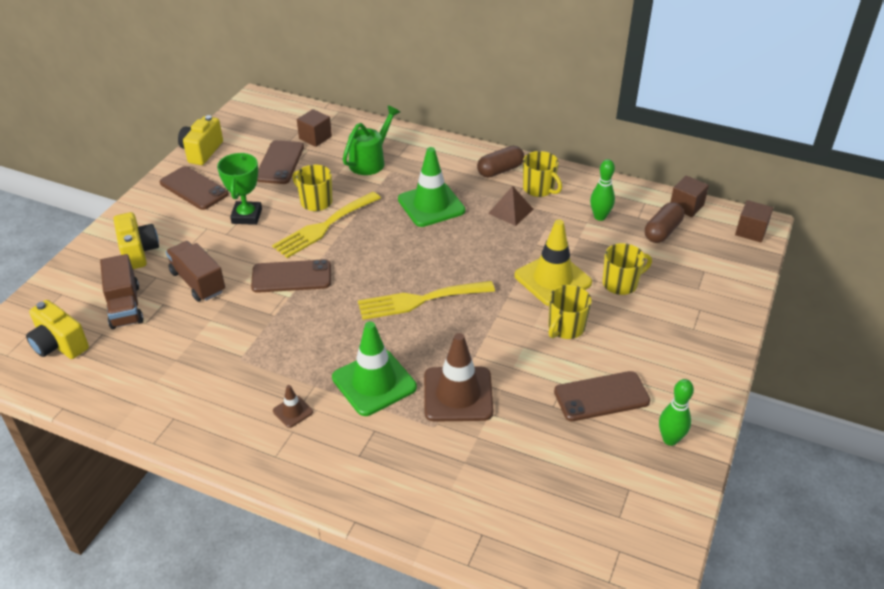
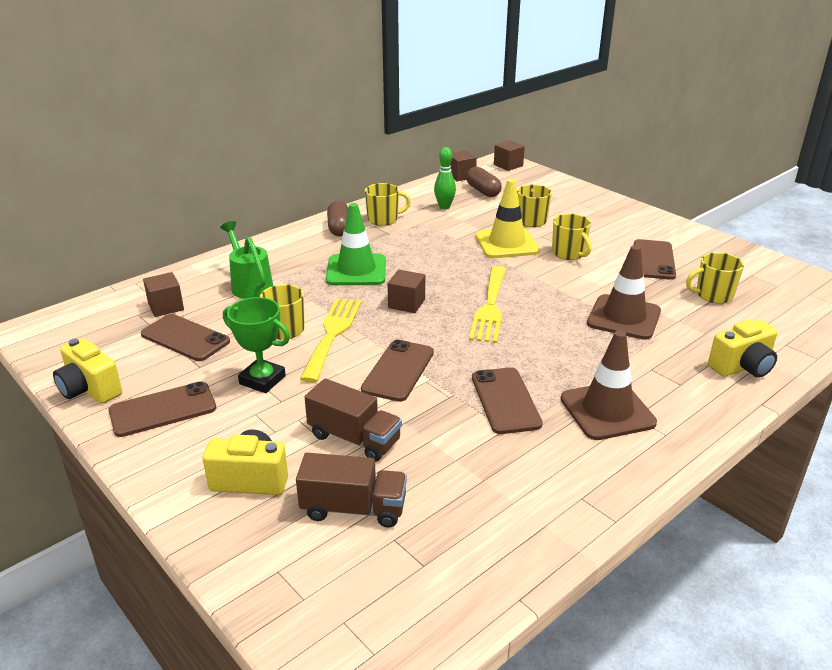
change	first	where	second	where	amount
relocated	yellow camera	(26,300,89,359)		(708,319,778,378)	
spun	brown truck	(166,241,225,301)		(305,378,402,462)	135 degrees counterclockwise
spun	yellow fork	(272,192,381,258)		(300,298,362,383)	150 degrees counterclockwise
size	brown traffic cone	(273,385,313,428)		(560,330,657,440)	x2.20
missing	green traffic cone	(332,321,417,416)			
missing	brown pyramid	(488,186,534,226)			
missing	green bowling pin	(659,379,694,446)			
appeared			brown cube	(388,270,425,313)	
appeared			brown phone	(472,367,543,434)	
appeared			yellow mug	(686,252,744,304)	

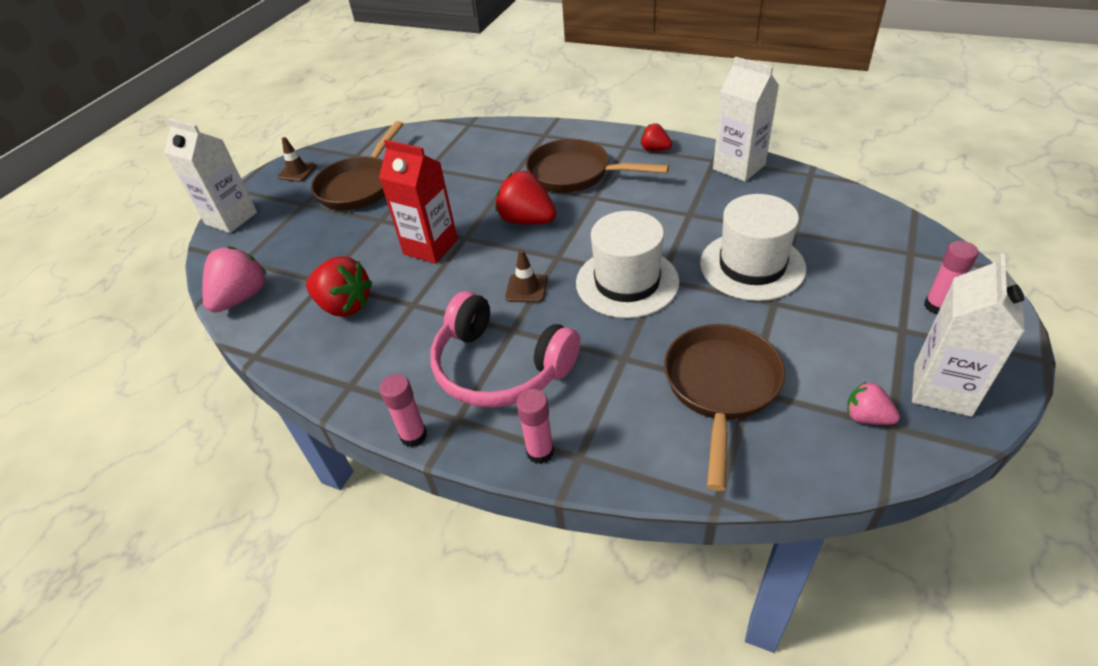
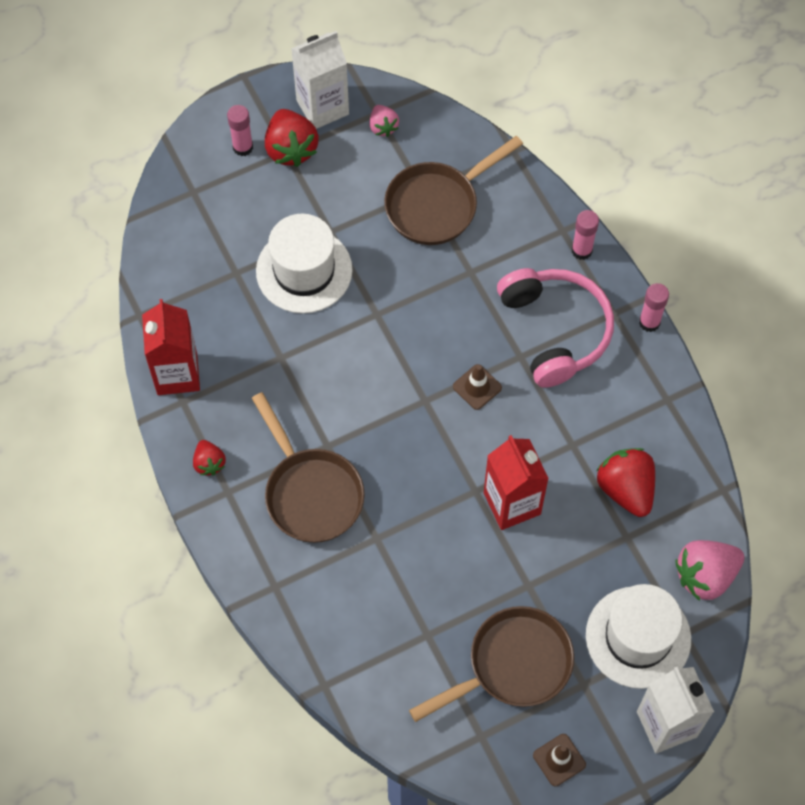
change	first	where	second	where	amount
relocated	red strawberry	(495,171,556,225)		(265,109,319,167)	
relocated	white hat	(576,211,680,318)		(586,584,691,689)	
colour	white carton	(713,57,779,182)	red carton	(142,299,200,395)	

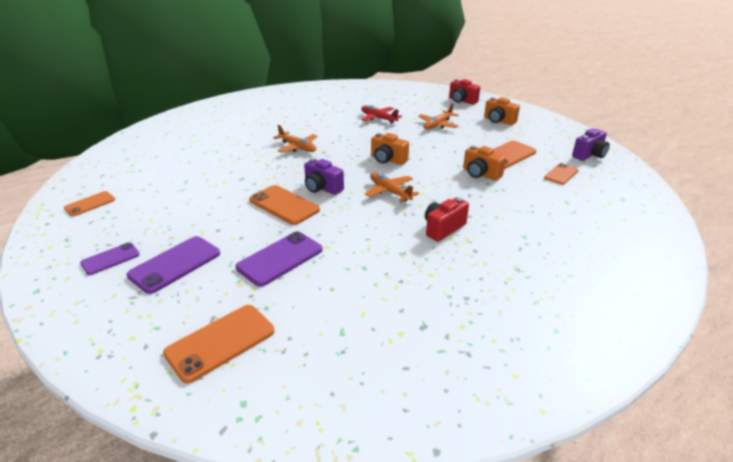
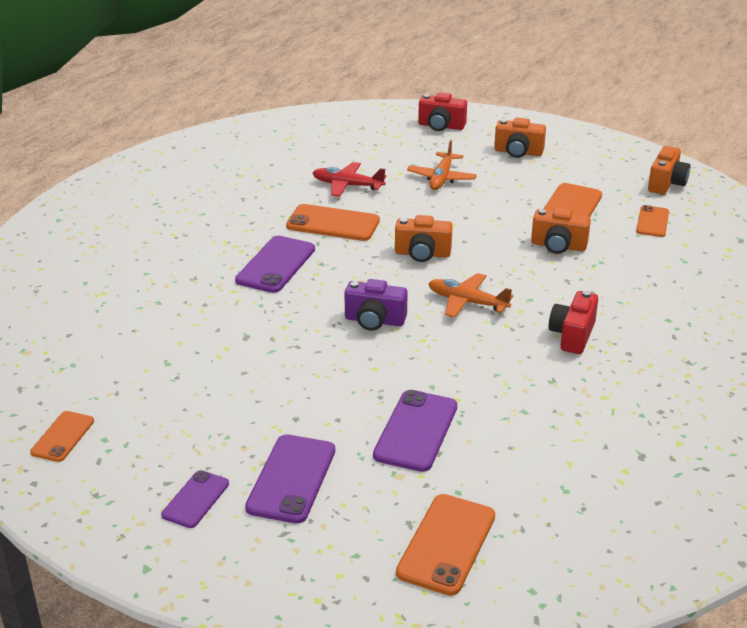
change	first	where	second	where	amount
relocated	orange phone	(249,185,320,225)		(286,204,380,241)	
exchanged	orange plane	(273,125,318,153)	purple phone	(235,236,315,293)	
colour	purple camera	(572,129,610,161)	orange camera	(648,146,690,194)	

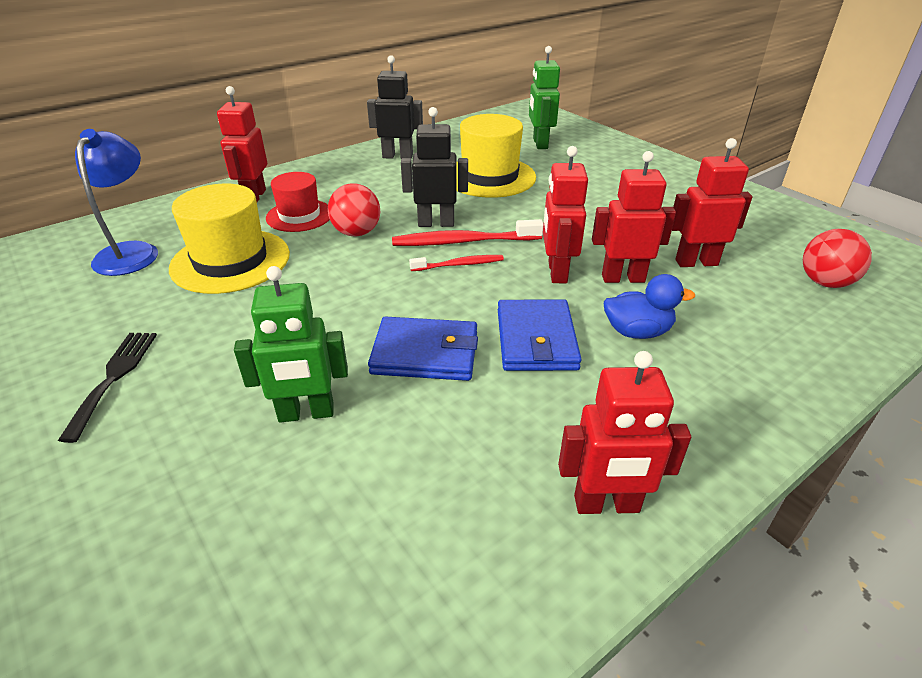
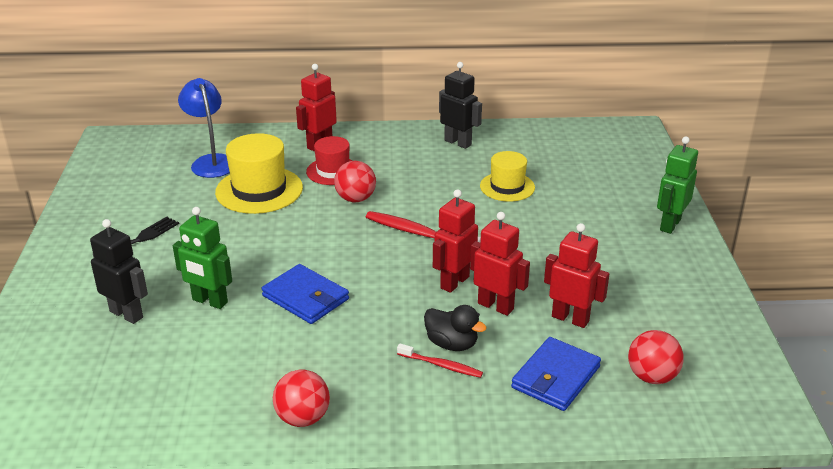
change	first	where	second	where	amount
spun	blue lamp	(75,129,158,276)		(178,78,230,178)	60 degrees counterclockwise
relocated	black robot	(401,107,468,227)		(90,219,148,324)	
relocated	red toothbrush	(409,255,504,271)		(397,344,483,378)	
size	yellow hat	(456,114,536,198)		(480,151,535,202)	x0.64
relocated	blue wallet	(498,299,582,371)		(511,337,601,411)	
relocated	green robot	(529,46,560,149)		(657,136,698,234)	
exchanged	red robot	(558,351,691,514)	red ball	(273,370,330,427)	
colour	blue duck	(604,274,695,339)	black duck	(424,305,487,351)	

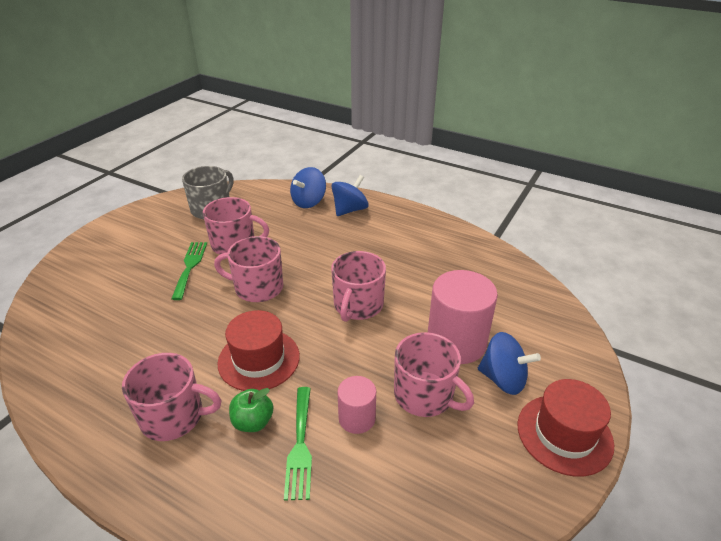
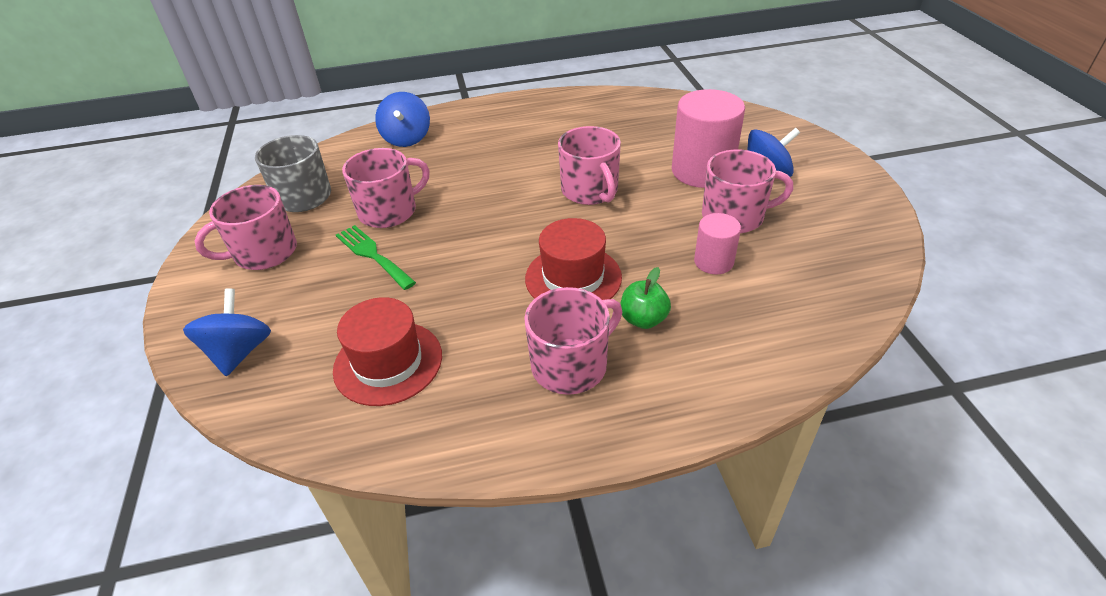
change	first	where	second	where	amount
relocated	pink mug	(214,236,283,302)		(194,185,297,270)	
missing	green fork	(284,387,312,501)			
relocated	blue spinning top	(331,175,369,216)		(183,288,271,376)	
relocated	red hat	(517,379,614,477)		(333,297,442,406)	

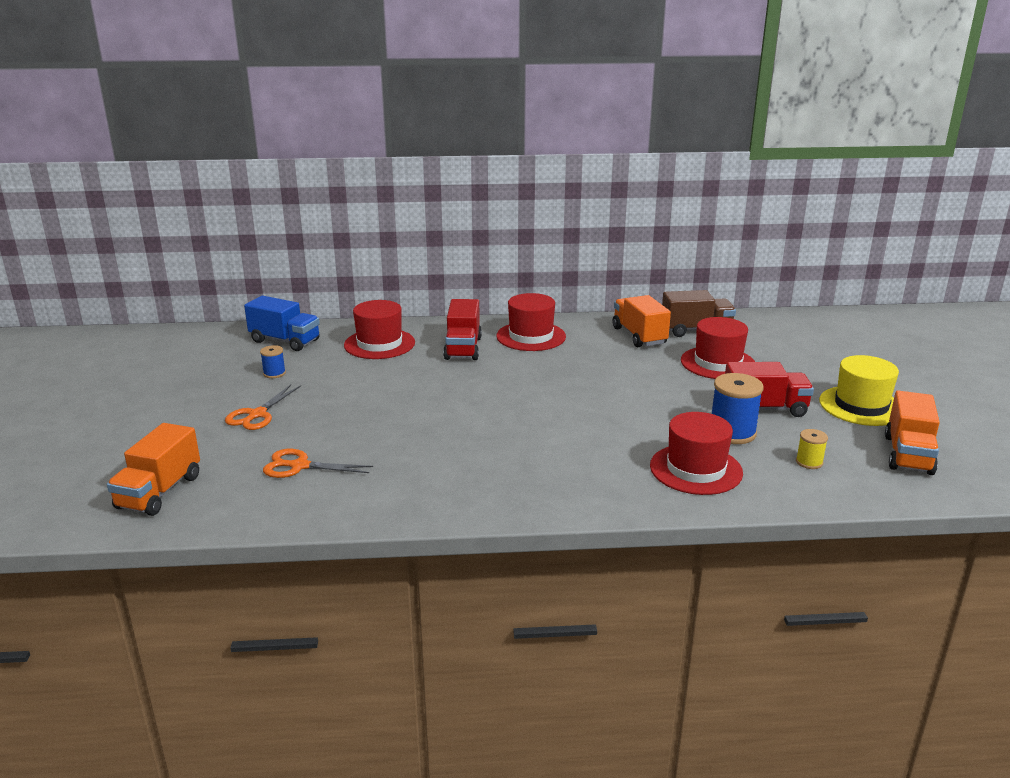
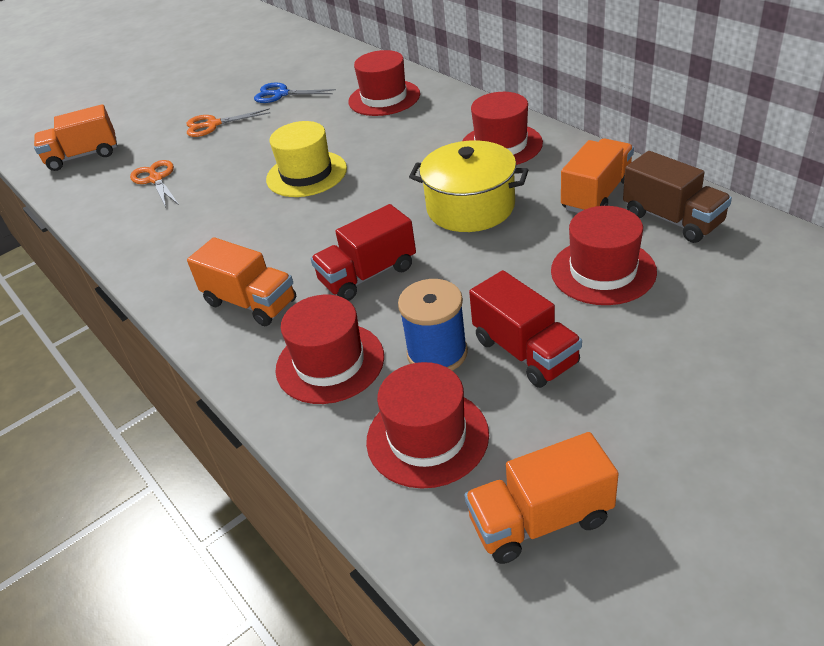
change	first	where	second	where	amount
missing	blue truck	(244,296,320,351)			
exchanged	blue spool	(260,345,286,378)	blue scissors	(254,82,336,103)	
relocated	red truck	(443,299,482,360)		(311,204,416,301)	
exchanged	yellow spool	(796,429,828,469)	red hat	(366,362,489,489)	
relocated	yellow hat	(819,355,899,426)		(266,121,347,197)	
appeared			orange truck	(187,237,296,326)	
appeared			yellow pot	(409,140,528,232)	

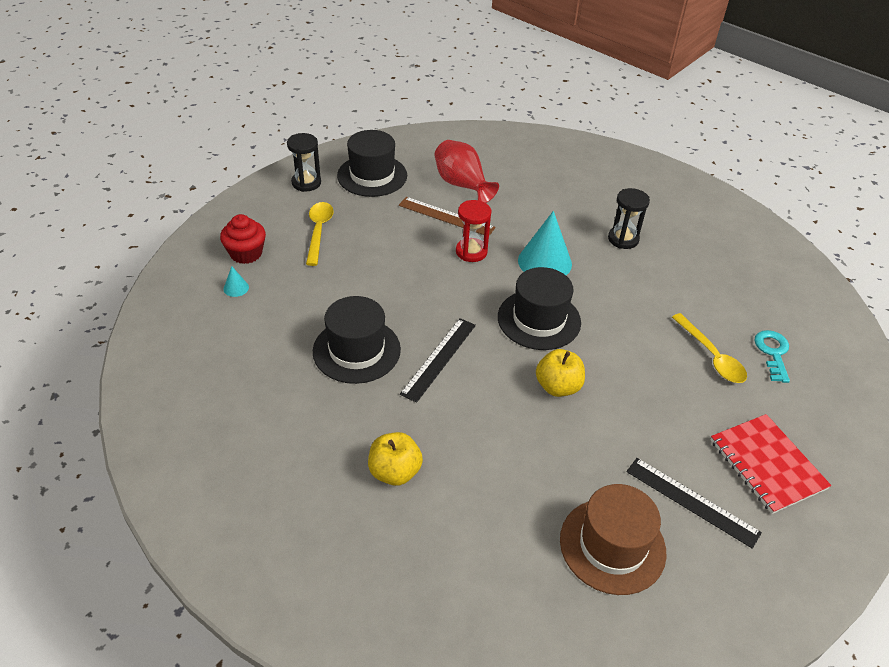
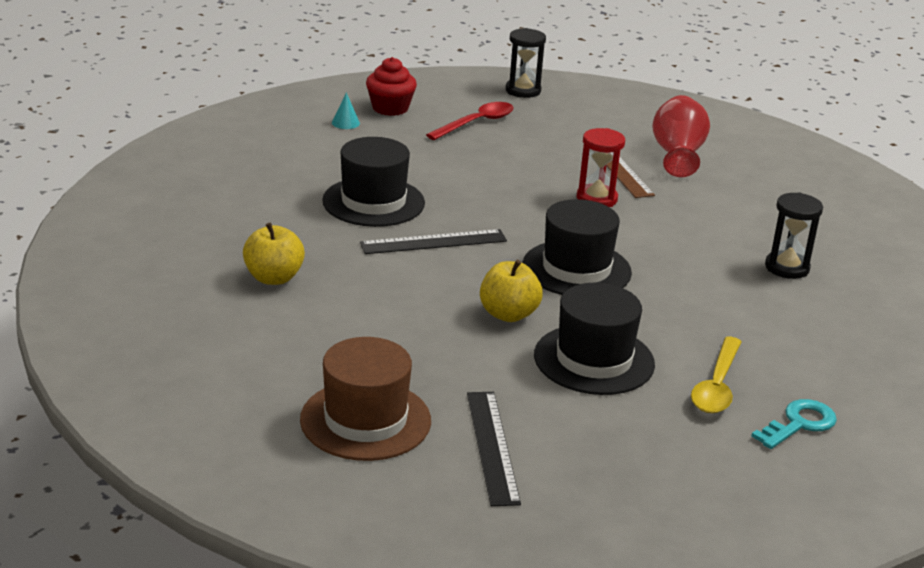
change	first	where	second	where	amount
colour	yellow spoon	(306,202,333,266)	red spoon	(426,102,513,140)	
relocated	black hat	(337,130,407,197)		(534,283,655,395)	
missing	turquoise cone	(518,211,572,275)			
missing	red notebook	(711,414,832,514)			

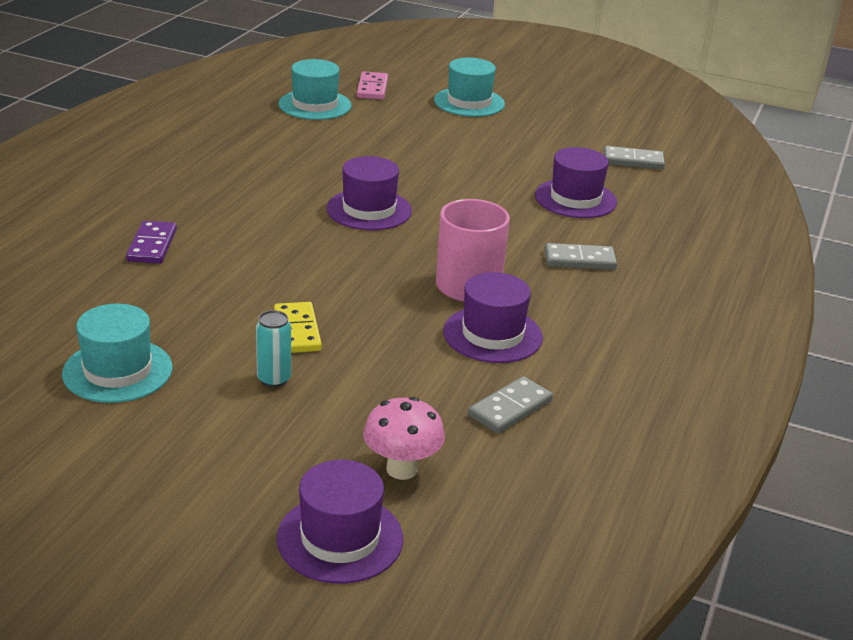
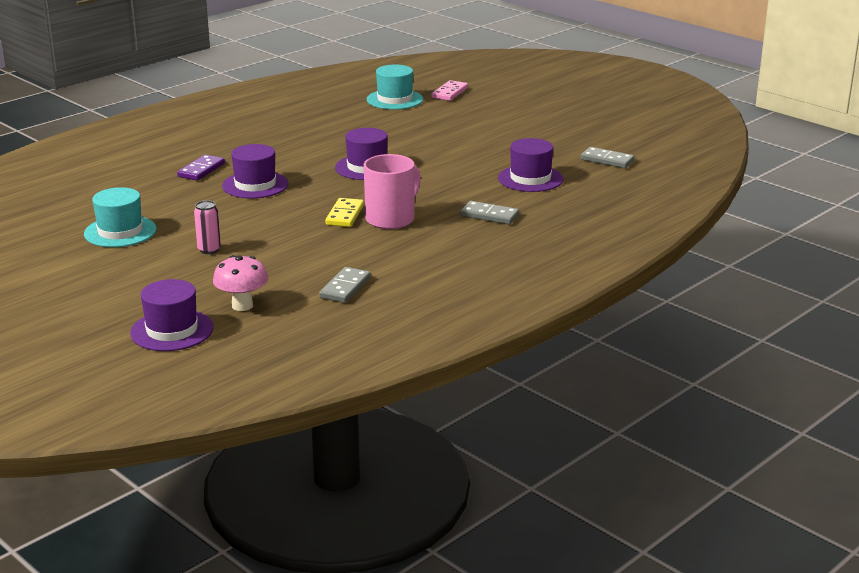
change	first	where	second	where	amount
colour	turquoise can	(256,310,291,388)	pink can	(194,200,221,254)	
relocated	yellow domino	(274,302,322,353)		(325,198,364,227)	
missing	turquoise hat	(434,58,505,117)			
relocated	purple hat	(443,272,543,363)		(222,144,289,198)	
spun	grey domino	(468,376,553,434)		(319,267,371,303)	45 degrees counterclockwise

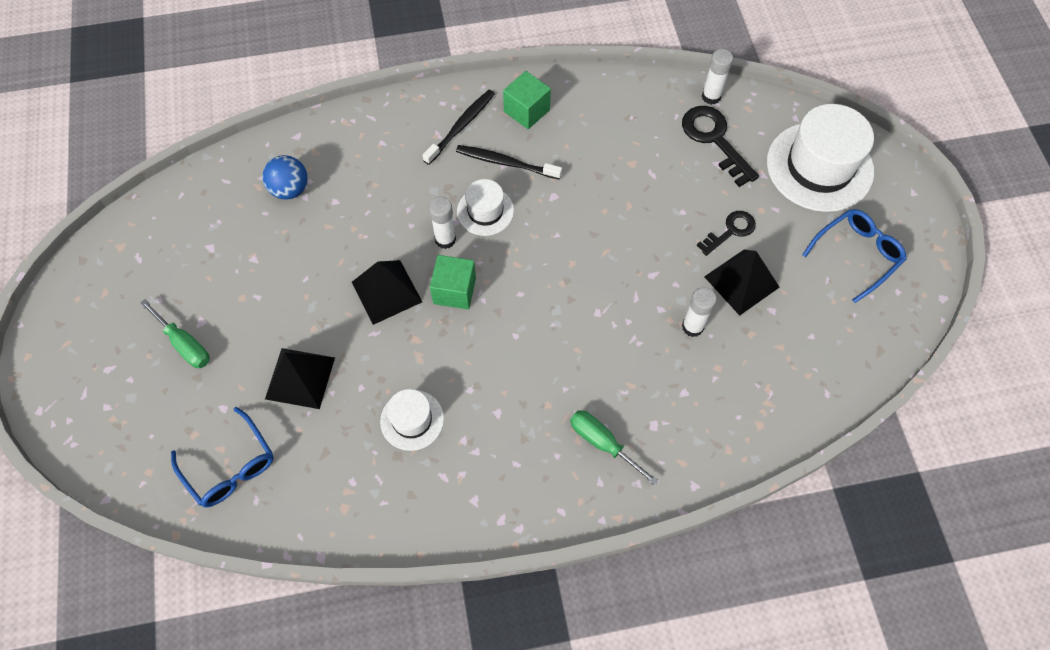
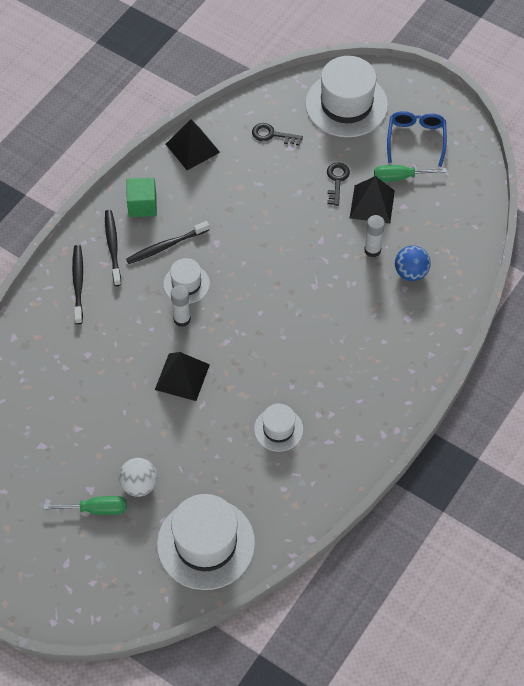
change	first	where	second	where	amount
exchanged	blue glasses	(171,407,274,507)	white hat	(157,494,255,590)	
relocated	blue ball	(262,155,308,200)		(395,246,431,281)	
relocated	black pyramid	(265,348,335,409)		(166,119,220,170)	
missing	green cube	(430,255,476,309)			
relocated	green screwdriver	(570,410,659,486)		(374,165,447,182)	
size	black key	(682,106,759,187)		(252,123,303,146)	x0.63
missing	white glue stick	(702,49,733,105)			
appeared			black toothbrush	(72,245,83,324)	
appeared			white ball	(119,458,157,497)	

